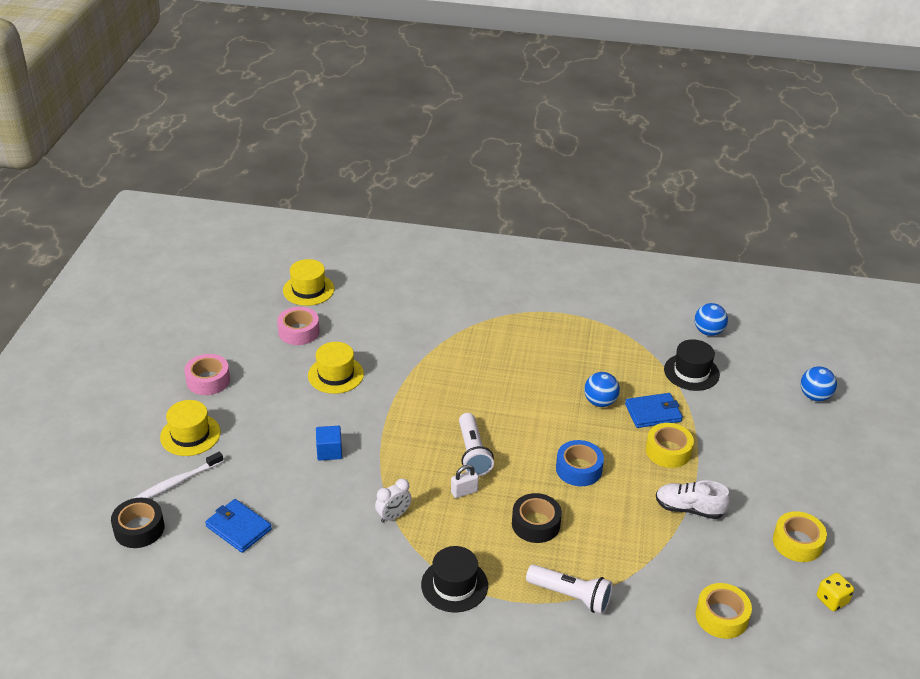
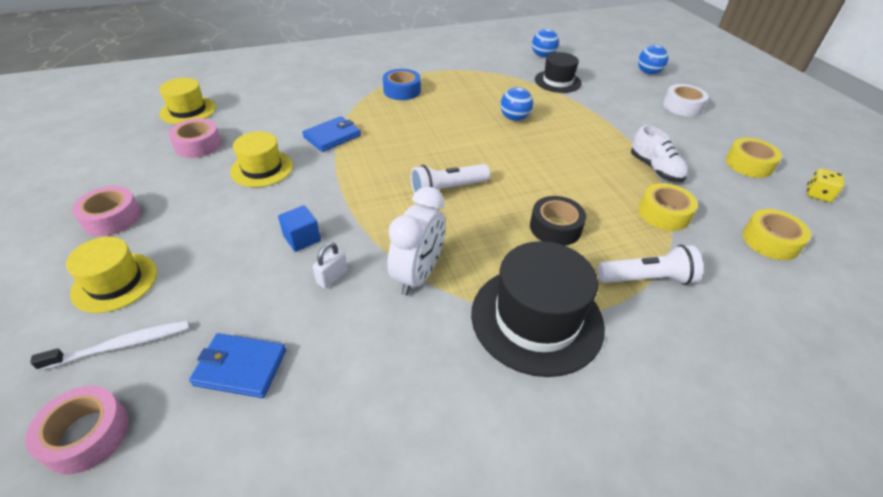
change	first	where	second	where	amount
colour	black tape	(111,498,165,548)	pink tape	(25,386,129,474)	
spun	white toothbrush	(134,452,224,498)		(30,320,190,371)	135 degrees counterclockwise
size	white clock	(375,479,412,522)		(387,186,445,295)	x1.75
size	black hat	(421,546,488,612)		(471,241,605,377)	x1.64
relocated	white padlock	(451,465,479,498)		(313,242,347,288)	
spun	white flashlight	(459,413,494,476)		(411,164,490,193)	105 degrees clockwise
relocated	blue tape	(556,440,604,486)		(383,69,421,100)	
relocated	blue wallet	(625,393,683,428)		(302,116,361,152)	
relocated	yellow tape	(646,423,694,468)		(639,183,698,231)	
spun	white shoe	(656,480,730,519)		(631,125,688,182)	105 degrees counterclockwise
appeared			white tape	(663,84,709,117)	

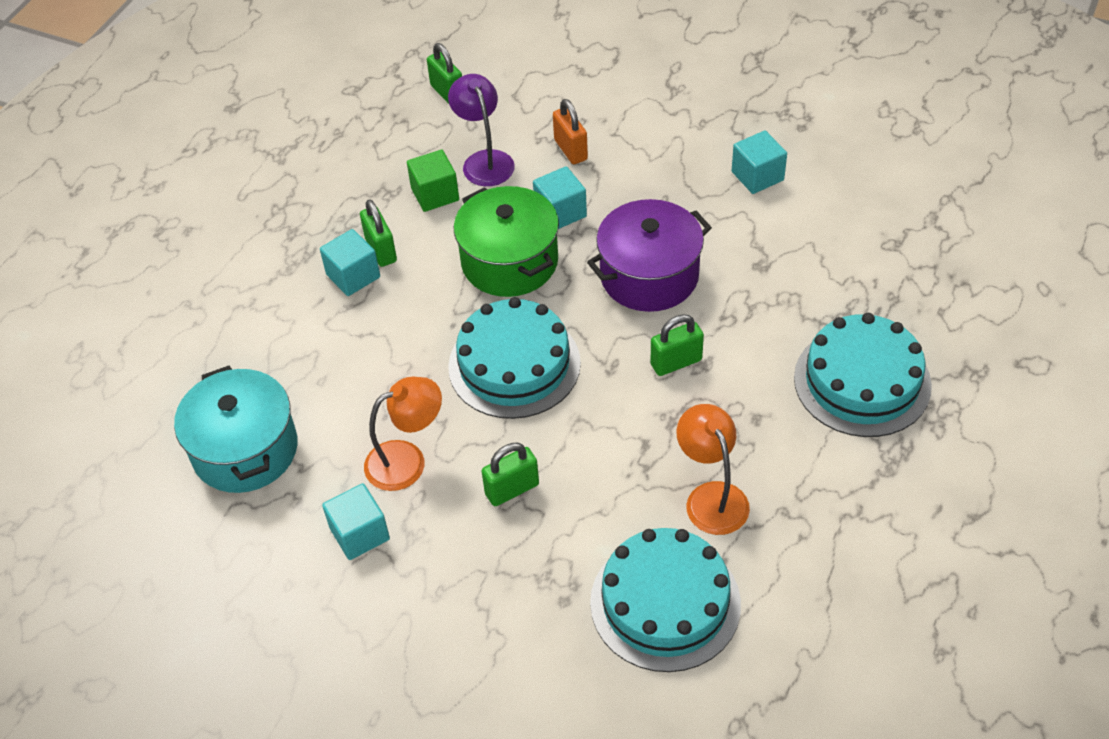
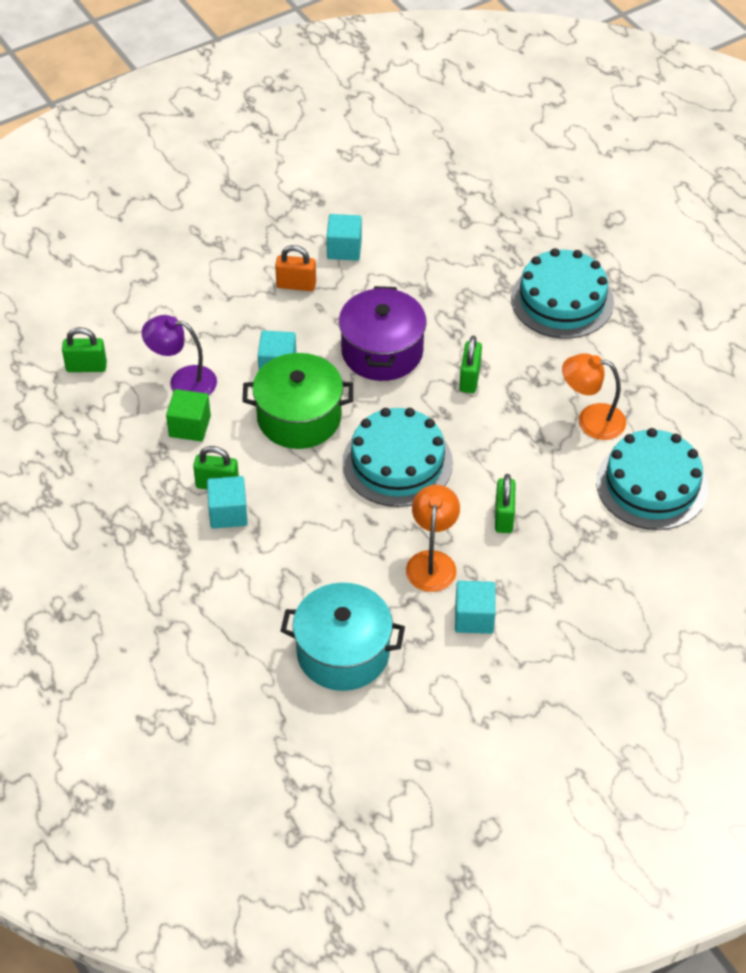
change	first	where	second	where	amount
relocated	orange padlock	(553,99,588,164)		(275,245,316,291)	

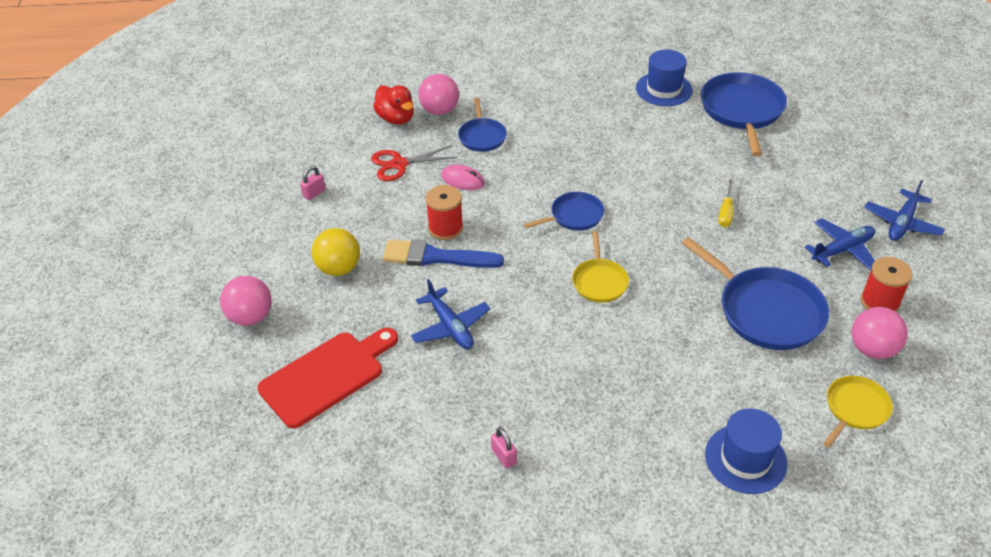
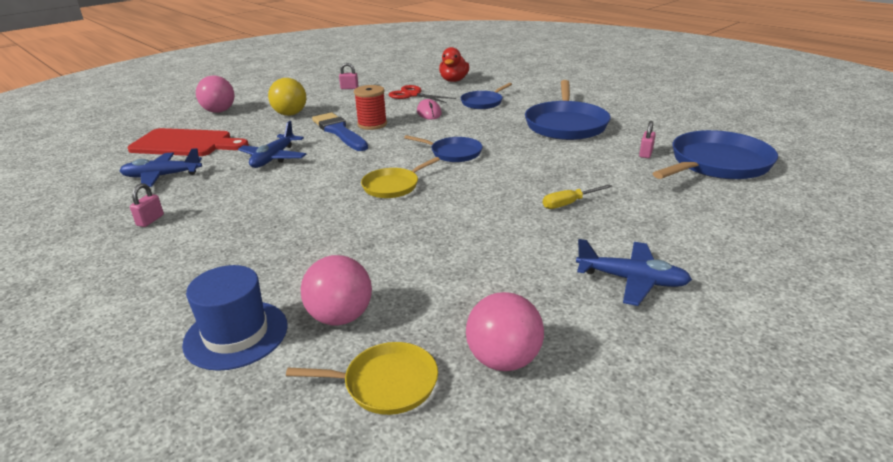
change	first	where	second	where	amount
relocated	pink ball	(418,74,459,115)		(301,255,372,325)	
missing	blue hat	(636,50,693,106)			
relocated	blue pan	(682,237,829,350)		(525,80,611,140)	
missing	red spool	(861,257,912,312)			
relocated	blue plane	(864,180,945,241)		(119,148,202,187)	
appeared			pink padlock	(639,121,656,158)	

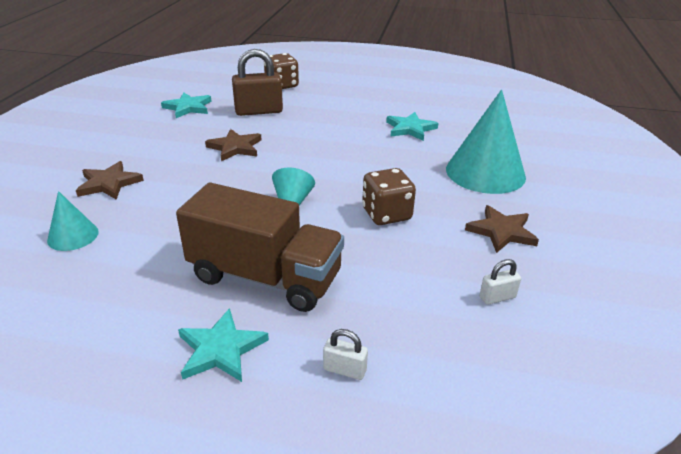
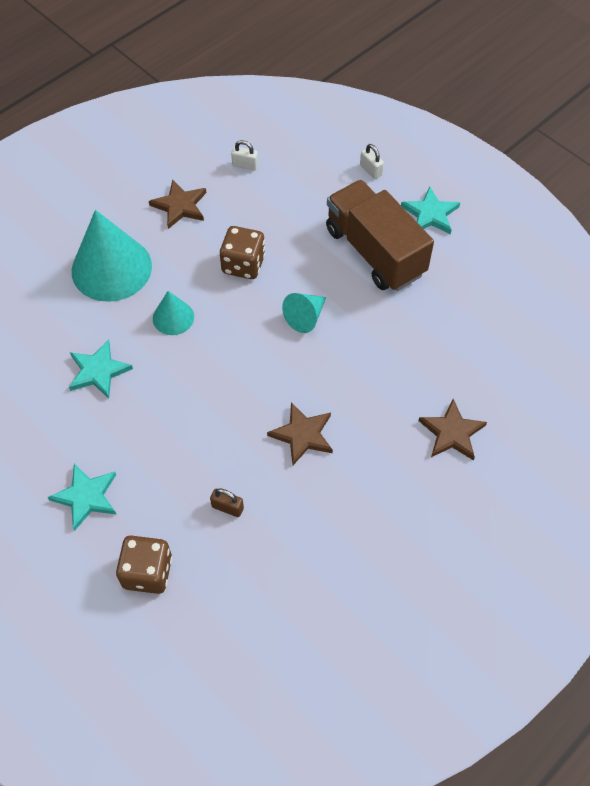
change	first	where	second	where	amount
relocated	turquoise cone	(47,191,99,251)		(153,291,194,335)	
relocated	turquoise star	(161,92,211,118)		(48,463,117,531)	
size	brown padlock	(232,49,283,116)		(210,488,244,517)	x0.47

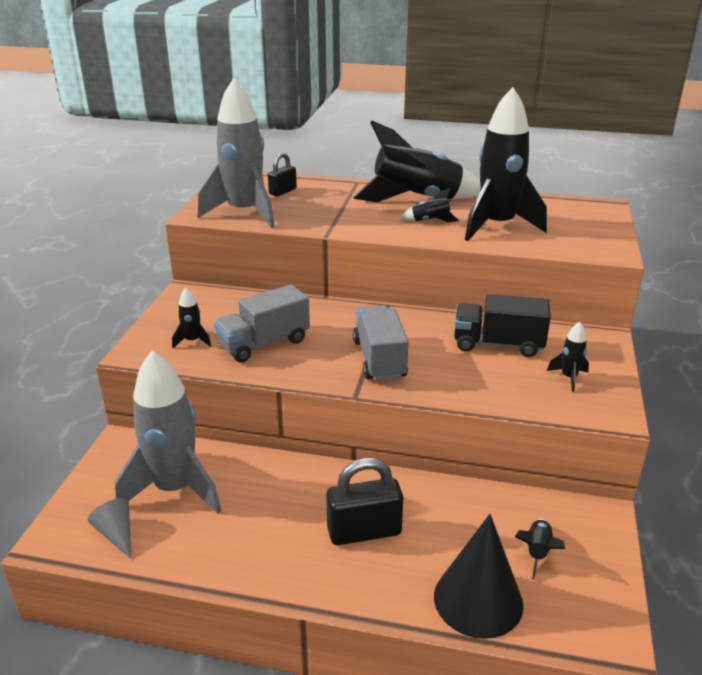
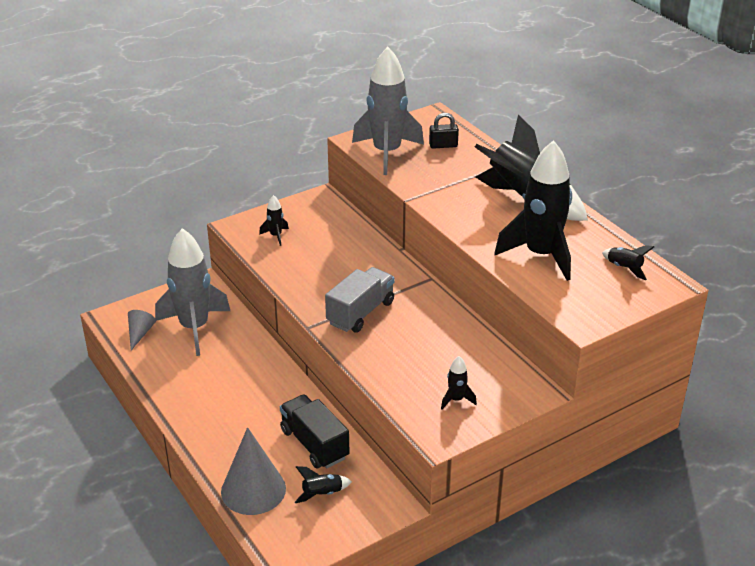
change	first	where	second	where	amount
missing	grey truck	(214,284,310,362)			
missing	black padlock	(326,458,403,545)			
relocated	black rocket	(400,187,459,223)		(602,245,654,280)	
colour	black cone	(434,514,523,639)	grey cone	(221,427,286,515)	
relocated	black truck	(454,294,551,357)		(280,394,350,469)	

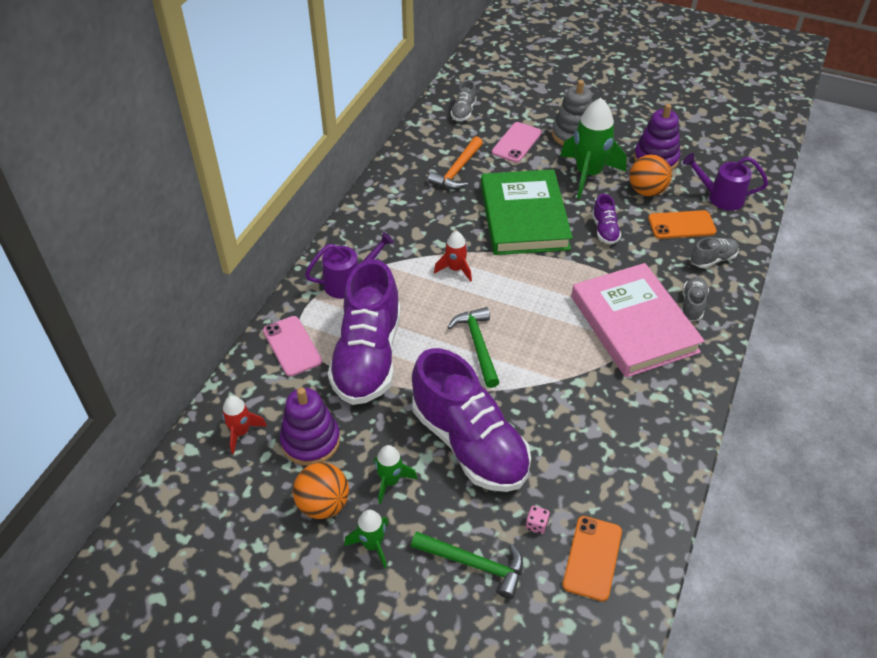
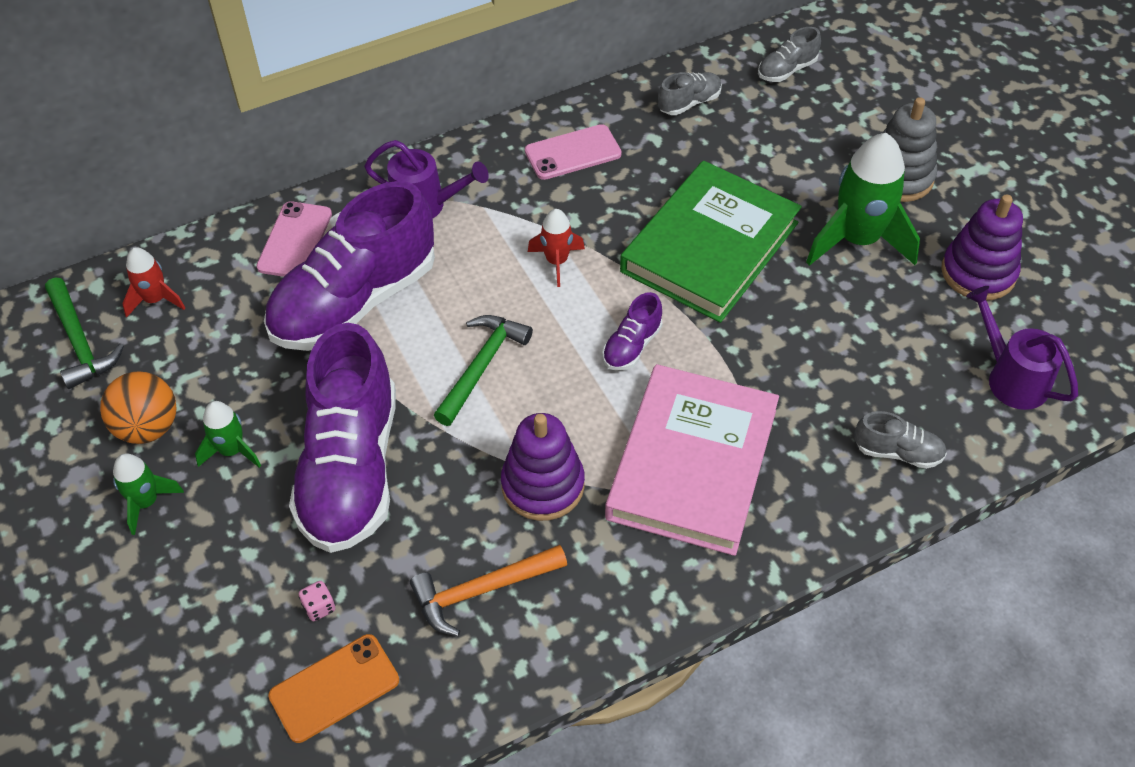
change	first	where	second	where	amount
relocated	purple stacking toy	(280,387,340,466)		(501,413,585,521)	
relocated	green hammer	(411,531,523,599)		(45,278,124,389)	
relocated	orange hammer	(428,136,483,189)		(410,545,567,636)	
relocated	pink phone	(492,122,542,163)		(525,124,622,180)	
relocated	purple shoe	(592,194,621,244)		(602,292,663,370)	
missing	orange ball	(629,155,672,196)			
missing	orange phone	(648,210,717,239)			
relocated	grey shoe	(681,277,709,321)		(658,72,722,115)	

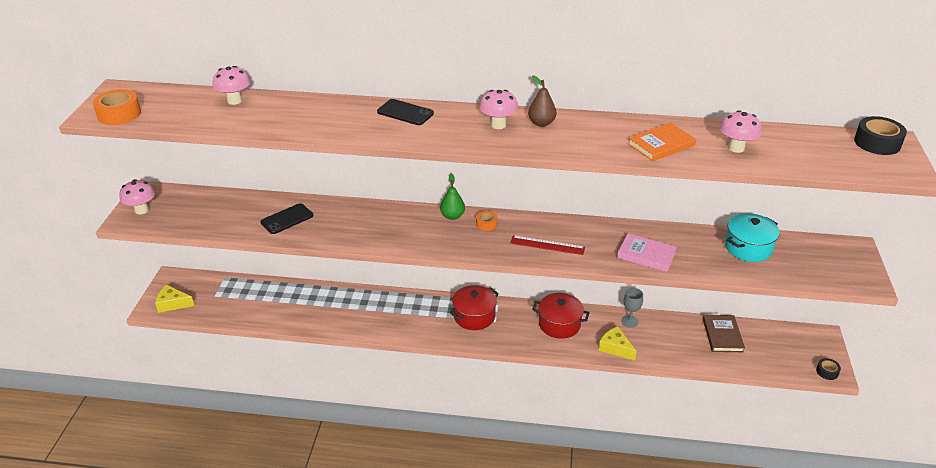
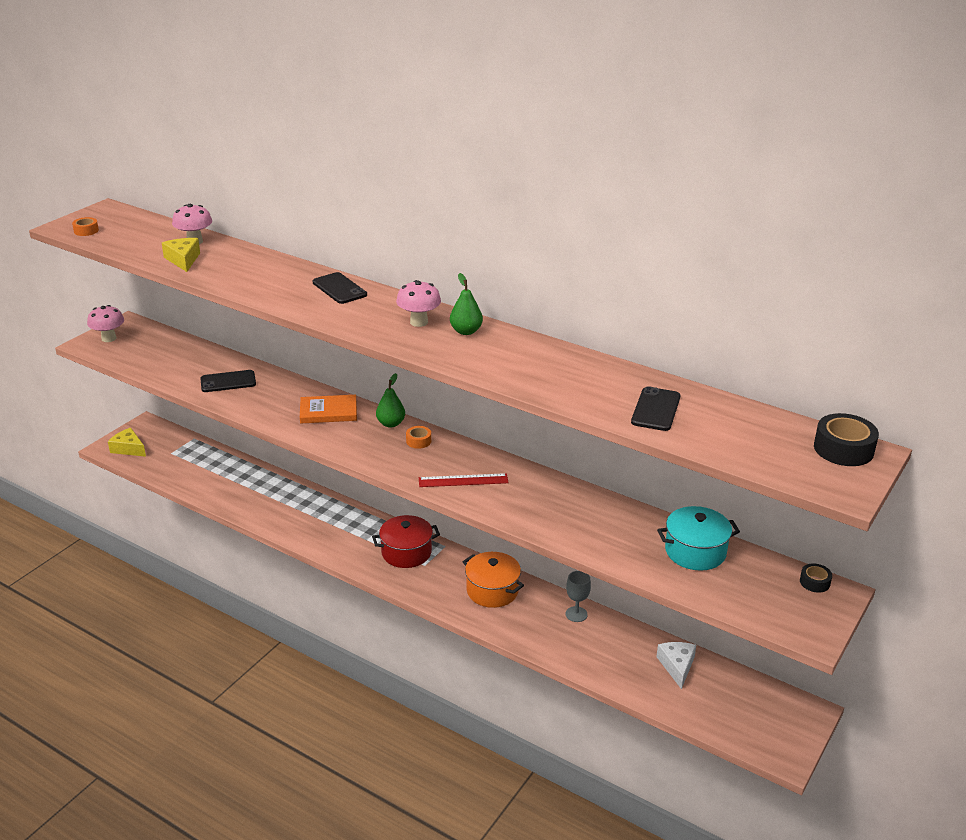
change	first	where	second	where	amount
size	orange tape	(93,89,141,125)		(72,217,99,236)	x0.56
spun	red ruler	(510,235,585,255)		(419,473,509,487)	45 degrees counterclockwise
colour	brown pear	(528,75,556,127)	green pear	(450,273,483,335)	
colour	red pot	(532,293,590,339)	orange pot	(463,552,524,608)	
relocated	yellow cheese	(599,326,637,361)		(162,238,200,272)	
missing	pink book	(617,234,677,272)			
relocated	orange book	(628,123,696,162)		(300,395,357,423)	
exchanged	brown book	(703,315,745,352)	white cheese	(656,642,696,689)	
exchanged	pink mushroom	(720,110,762,153)	black phone	(631,386,681,431)	
relocated	black tape	(816,358,841,380)		(800,563,832,593)	

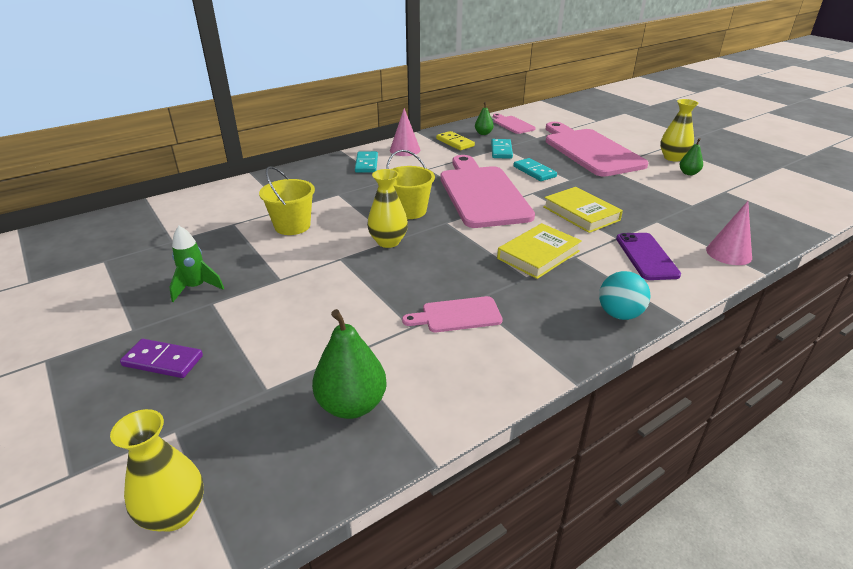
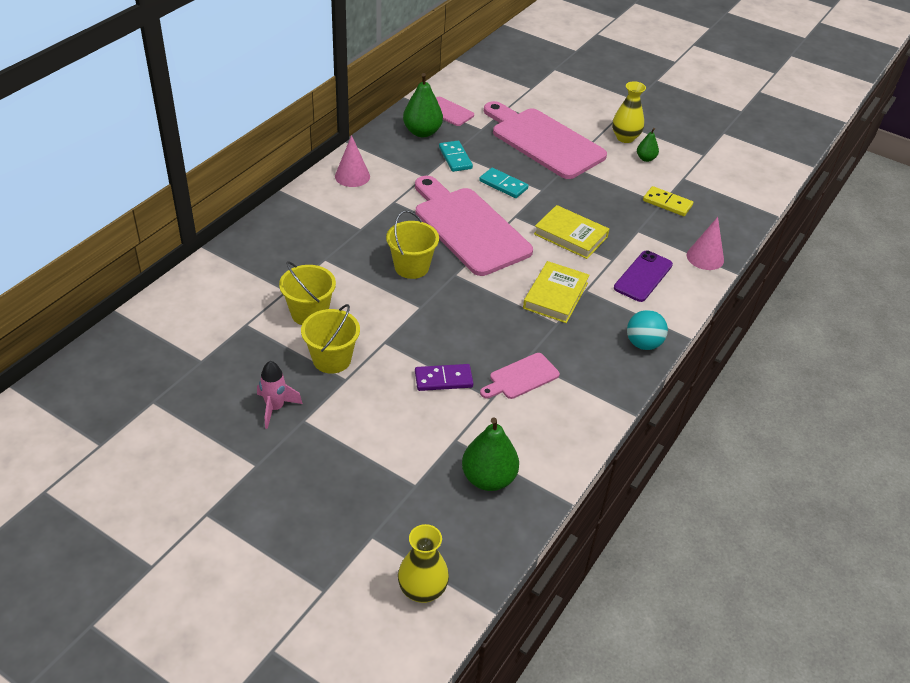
change	first	where	second	where	amount
relocated	purple domino	(120,339,203,378)		(415,364,473,391)	
colour	green rocket	(169,226,224,302)	pink rocket	(257,361,303,429)	
missing	turquoise domino	(355,151,378,173)			
missing	yellow vase	(367,169,408,248)			
relocated	yellow domino	(436,131,475,150)		(643,186,693,216)	
size	green pear	(475,102,494,135)		(403,73,443,137)	x1.84
spun	purple phone	(616,233,681,280)		(614,250,673,302)	60 degrees clockwise
appeared			yellow bucket	(301,304,360,374)	

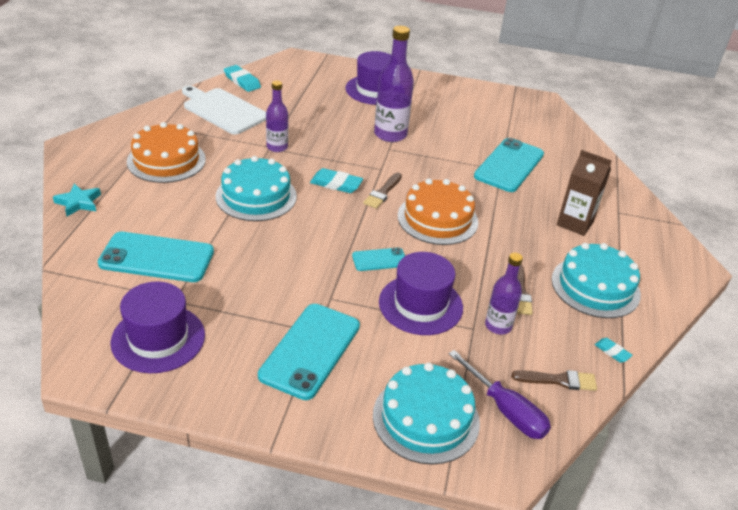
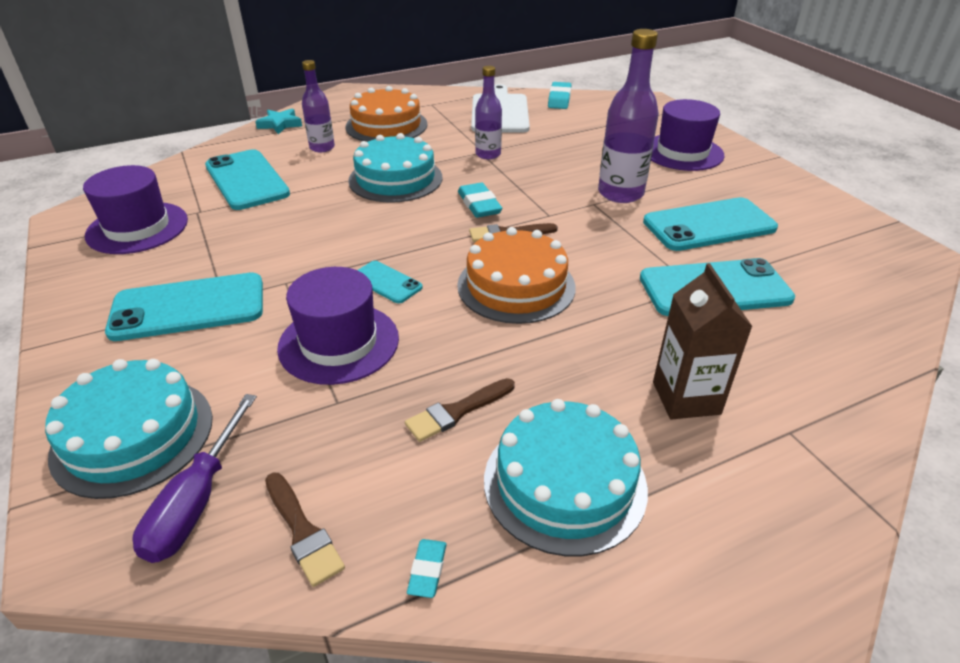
change	first	where	second	where	amount
relocated	purple bottle	(485,253,523,334)		(302,60,335,152)	
appeared			turquoise phone	(643,197,778,251)	

